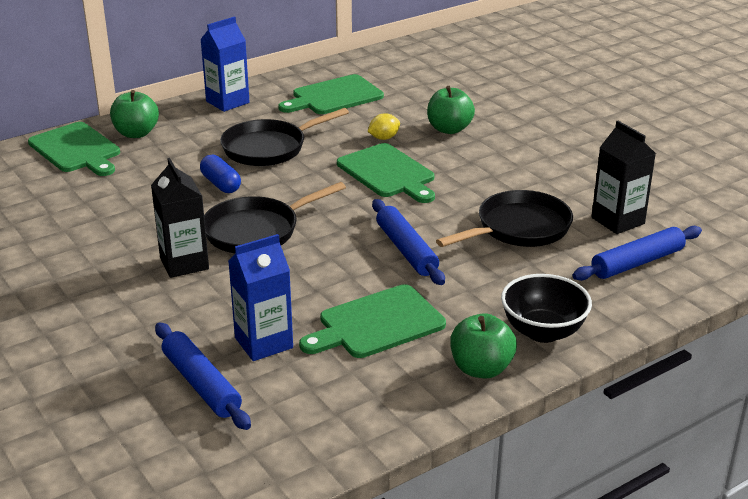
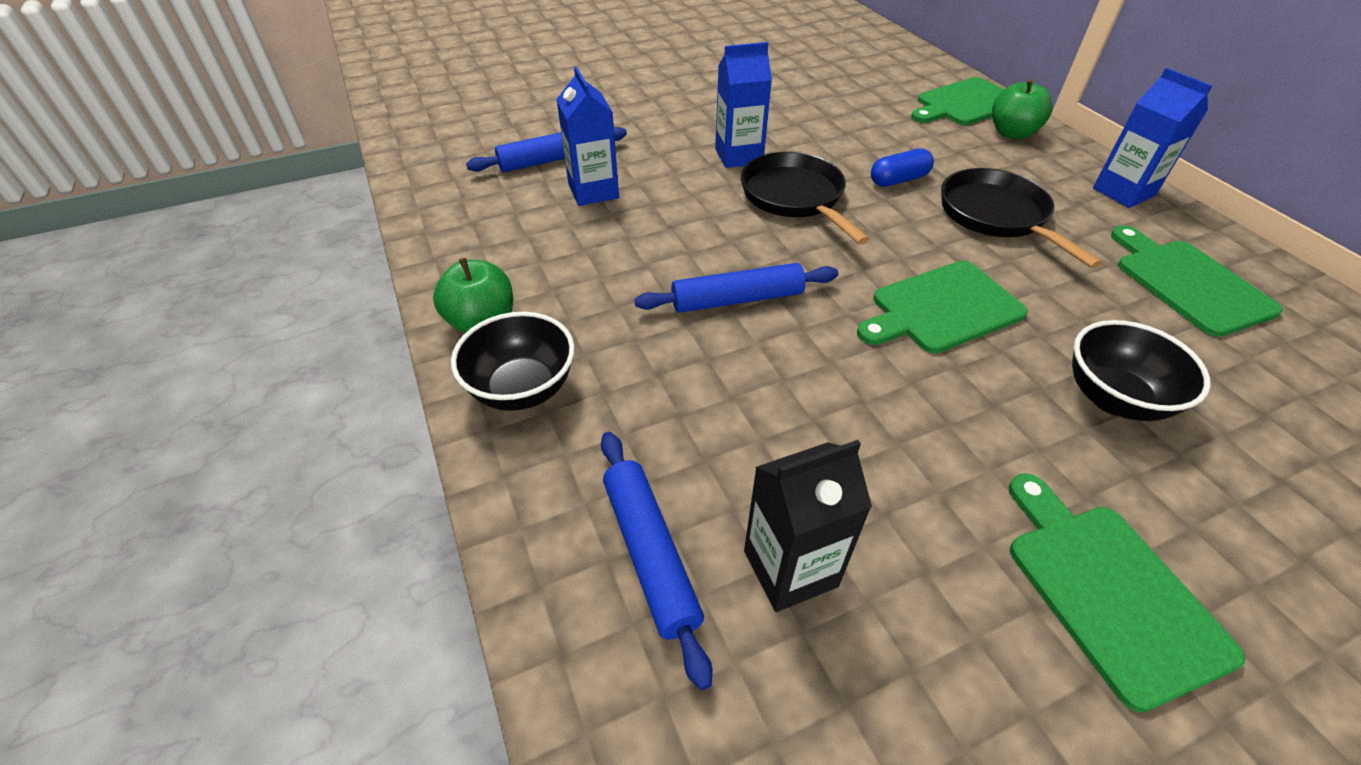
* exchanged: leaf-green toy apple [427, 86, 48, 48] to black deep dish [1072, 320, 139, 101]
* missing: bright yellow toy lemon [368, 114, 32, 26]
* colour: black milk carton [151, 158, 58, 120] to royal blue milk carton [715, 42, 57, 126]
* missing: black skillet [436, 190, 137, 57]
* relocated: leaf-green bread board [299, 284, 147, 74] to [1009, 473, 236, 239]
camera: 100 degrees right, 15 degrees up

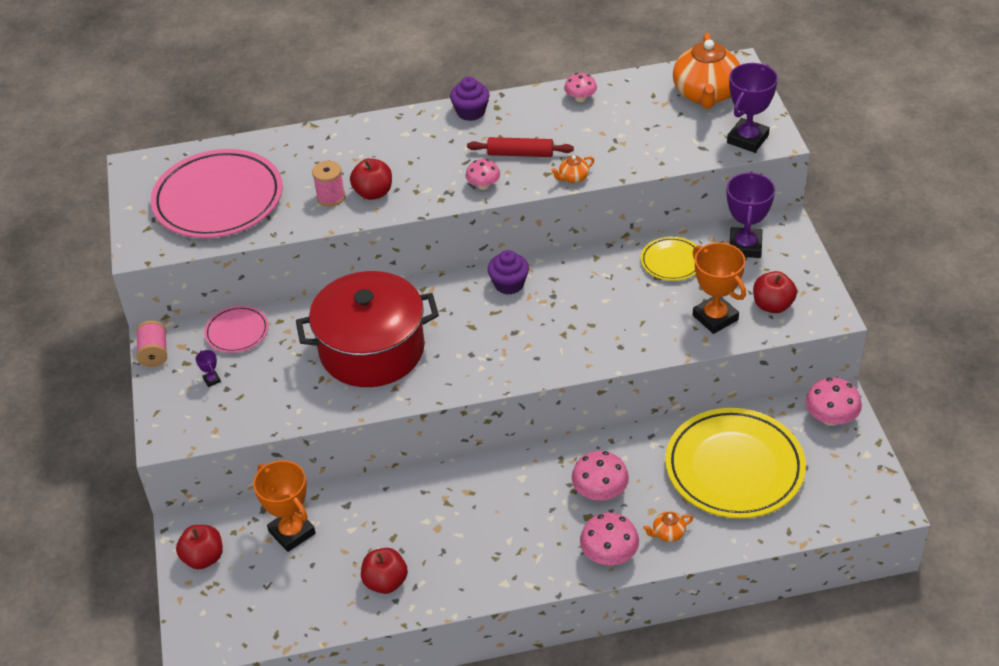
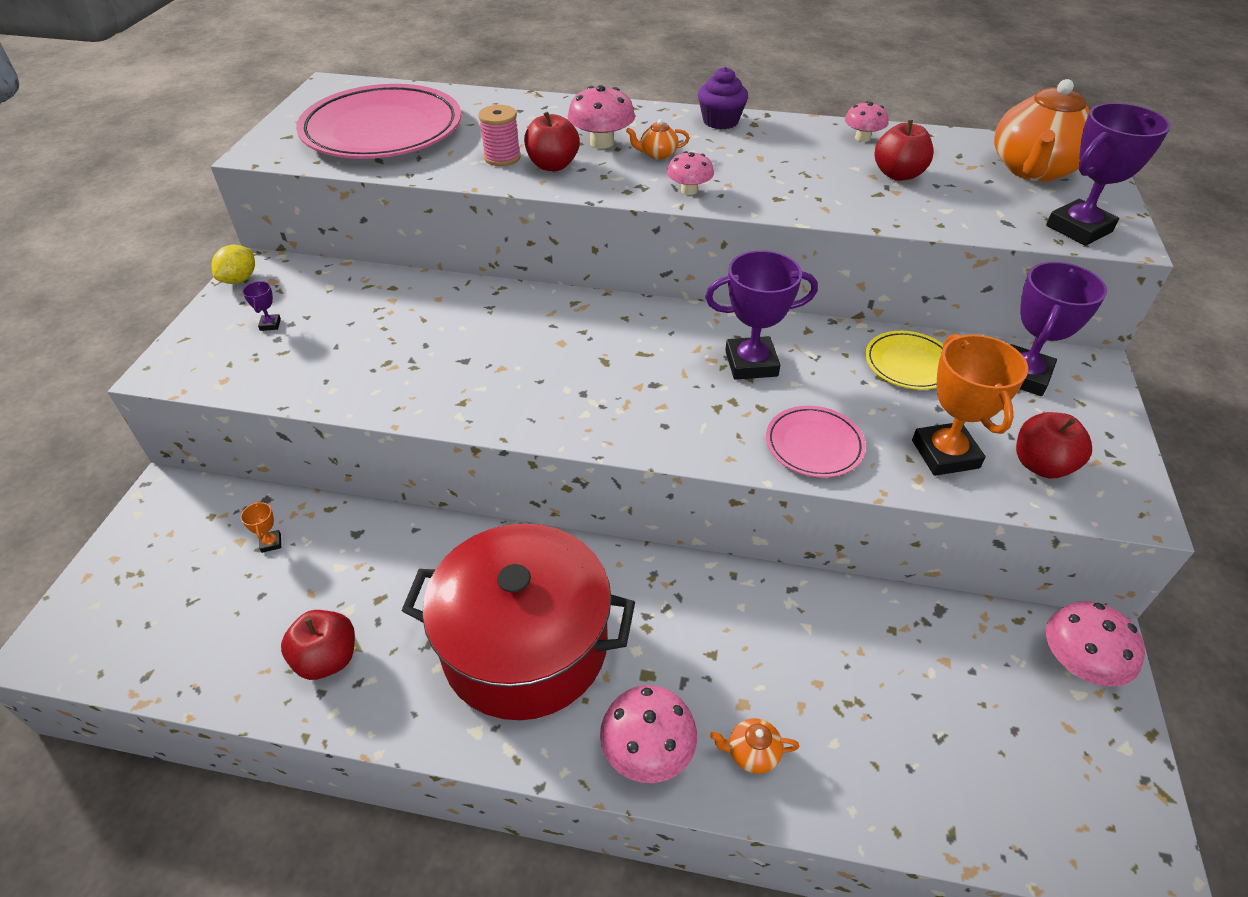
* missing: scarlet rolling pin [467, 137, 107, 20]
* relocated: orange-coloured teapot [551, 155, 43, 28] to [626, 119, 64, 41]
* missing: royal purple muffin [488, 250, 41, 45]
* relocated: scarlet stockpot [296, 271, 143, 116] to [401, 523, 234, 197]
* relocated: pink plate [204, 306, 65, 47] to [766, 406, 100, 72]
* exchanged: pink bobbin [136, 320, 31, 47] to bright yellow toy lemon [211, 245, 44, 39]
* missing: bright yellow plate [665, 408, 141, 110]
* relocated: pink fungus [572, 451, 57, 50] to [568, 85, 67, 64]
* size: orange-coloured trophy [253, 460, 63, 92] = [241, 501, 40, 52] x0.41
* relocated: scarlet toy apple [176, 525, 47, 44] to [875, 120, 58, 61]
* appeared: royal purple trophy [705, 250, 113, 130]
camera: 20 degrees right, 0 degrees up

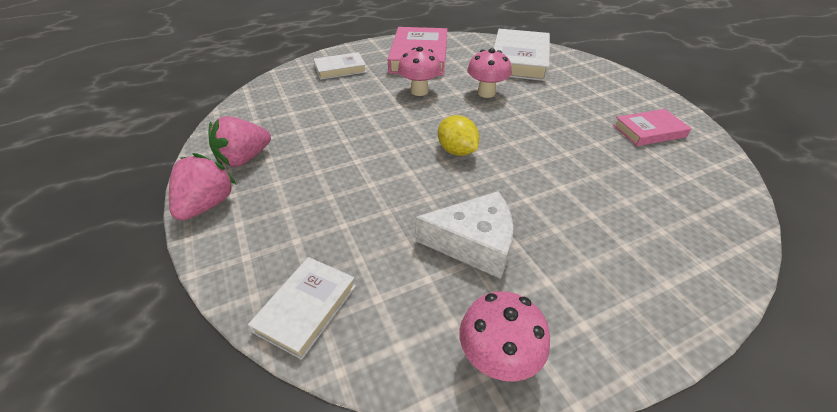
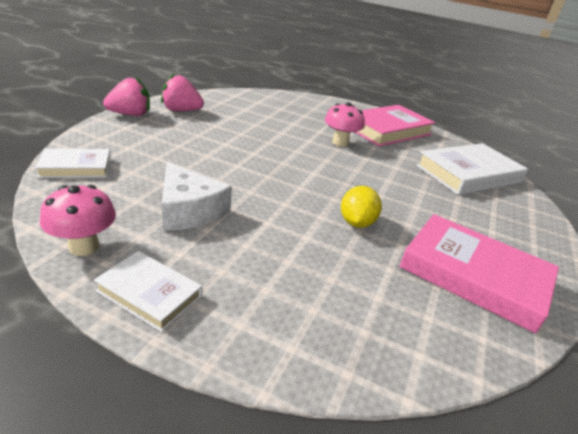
* missing: pink fungus [467, 48, 45, 50]
* relocated: white book [314, 52, 53, 28] to [94, 251, 108, 81]
* size: pink book [613, 109, 79, 37] = [399, 214, 160, 120] x1.79
* relocated: bright yellow toy lemon [438, 115, 41, 41] to [341, 186, 41, 42]
camera: 45 degrees right, 10 degrees down

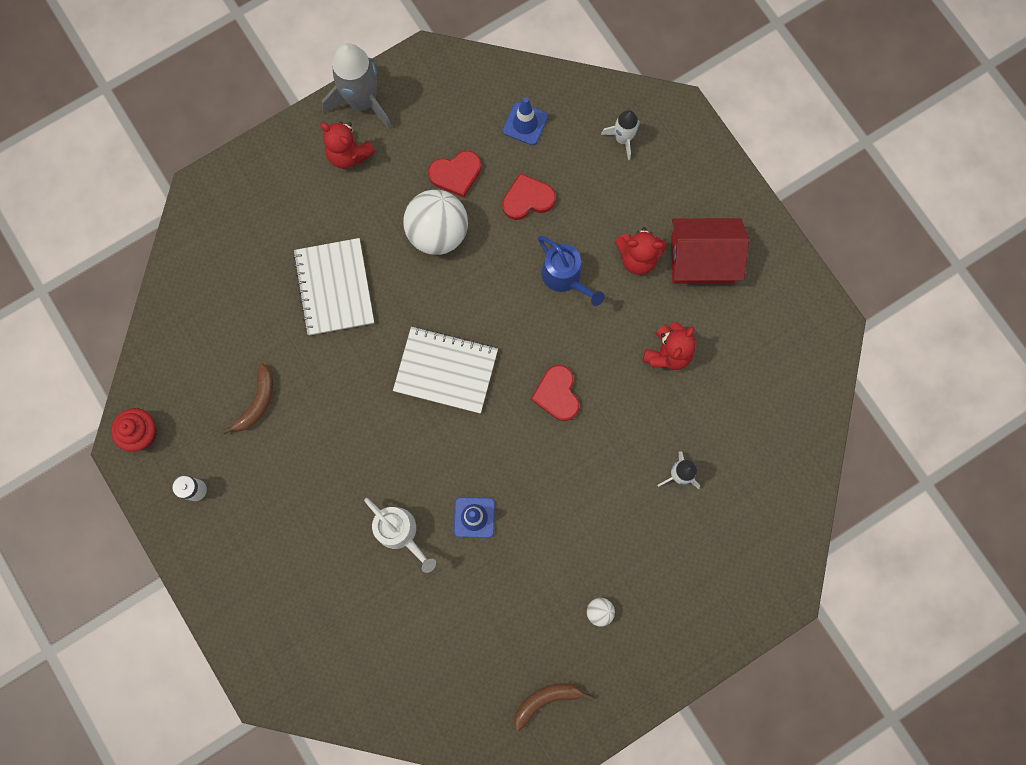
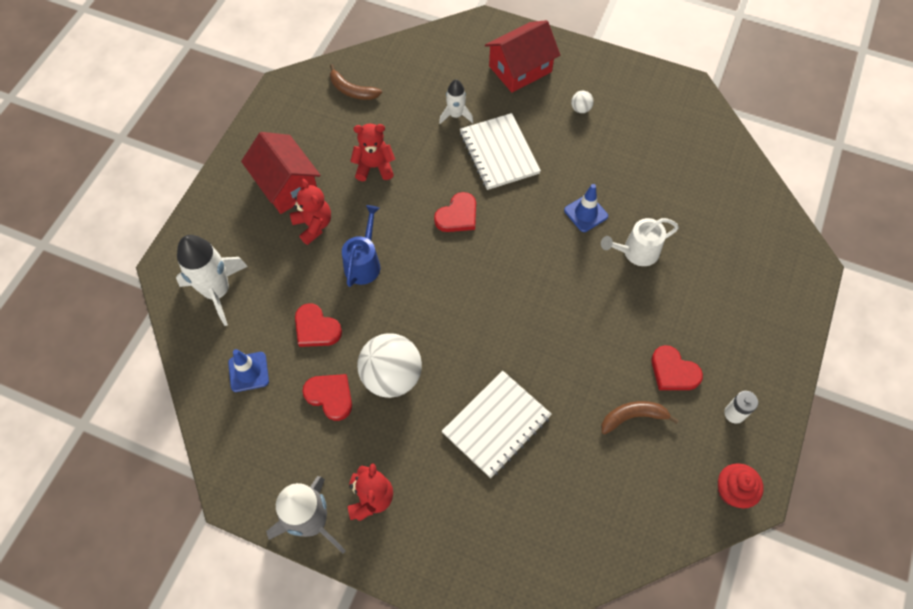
* size: white spaceship [601, 110, 39, 50] = [176, 235, 72, 91] x1.83
* relocated: white notepad [393, 326, 105, 87] to [460, 113, 81, 77]
* spun: white sprinkling can [364, 498, 72, 75] = [601, 218, 78, 48] 120 degrees counterclockwise
* relocated: dark brown banana fruit [514, 683, 79, 48] to [330, 64, 52, 36]
* appeared: scarlet toy house [485, 20, 75, 73]
* appeared: scarlet heart [652, 345, 51, 45]
camera: 125 degrees left, 15 degrees down

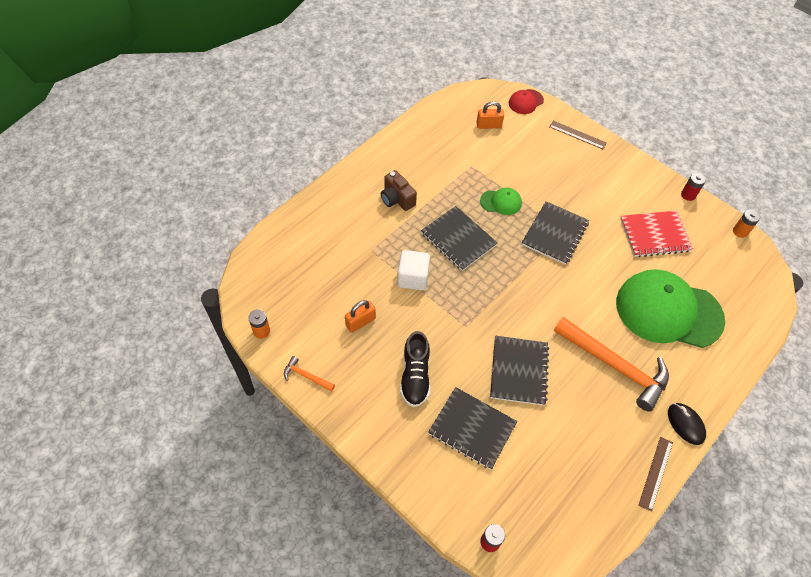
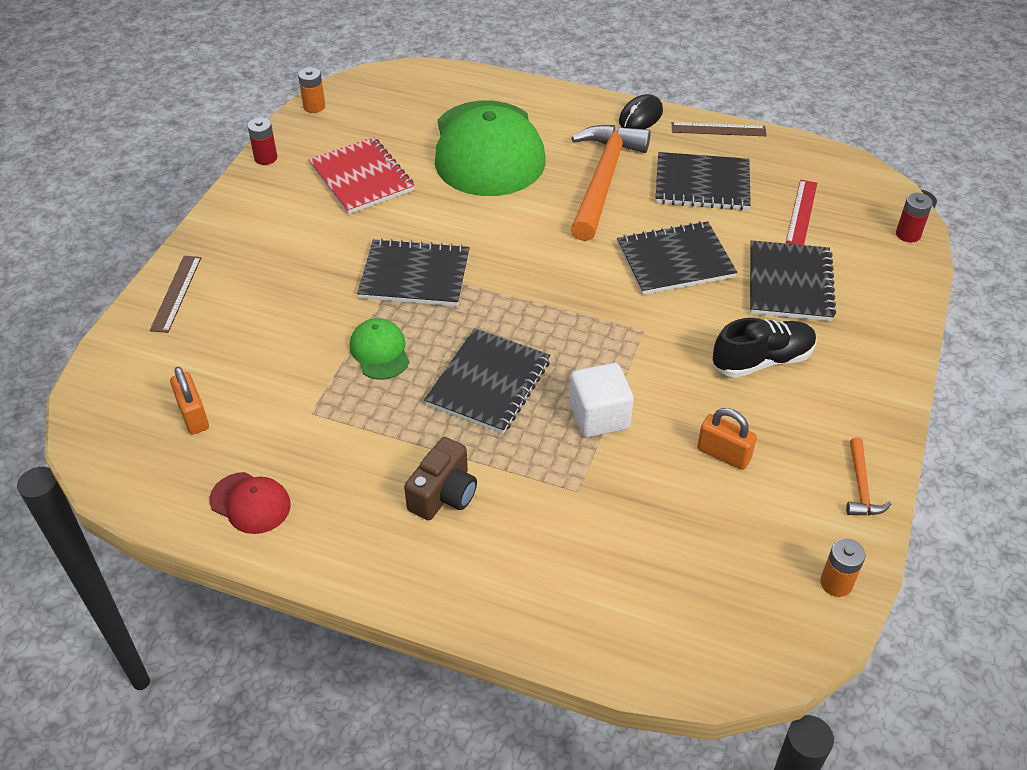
* relocated: scarlet peaked cap [509, 89, 35, 25] to [209, 472, 82, 62]
* appeared: black notepad [656, 152, 95, 58]
* appeared: scarlet measuring stick [786, 180, 31, 65]
camera: 110 degrees left, 10 degrees down

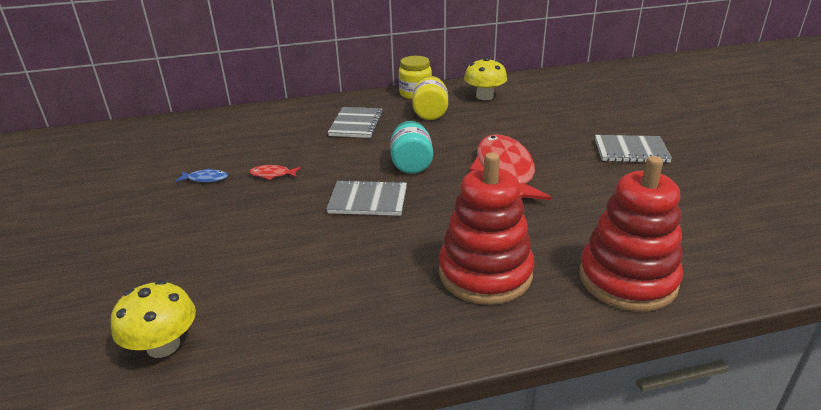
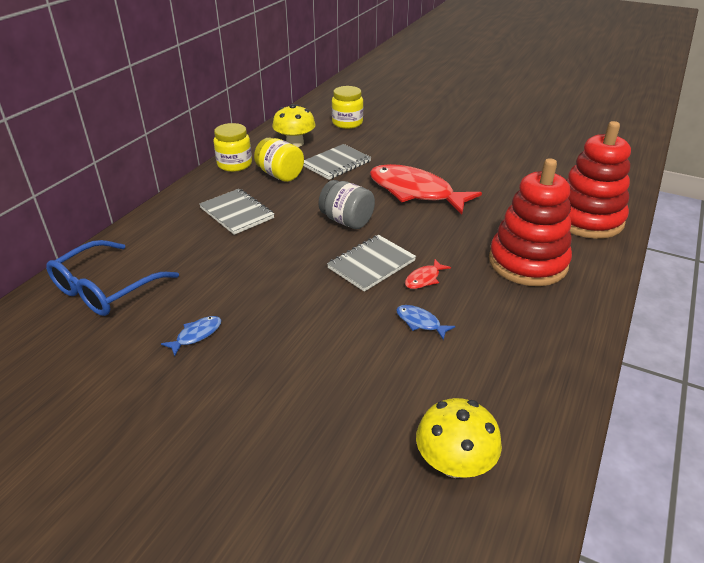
* colour: aqua jam jar [390, 121, 43, 53] to gray jam jar [318, 180, 57, 49]
* relocated: gray notepad [595, 135, 77, 28] to [303, 144, 68, 36]
* relocated: scarlet fish figure [249, 165, 52, 15] to [405, 259, 46, 30]
* appeared: bright yellow jam jar [332, 86, 31, 43]
* appeared: royal blue glasses [46, 240, 133, 76]
* appeared: royal blue fish figure [396, 305, 59, 35]
camera: 50 degrees left, 5 degrees up

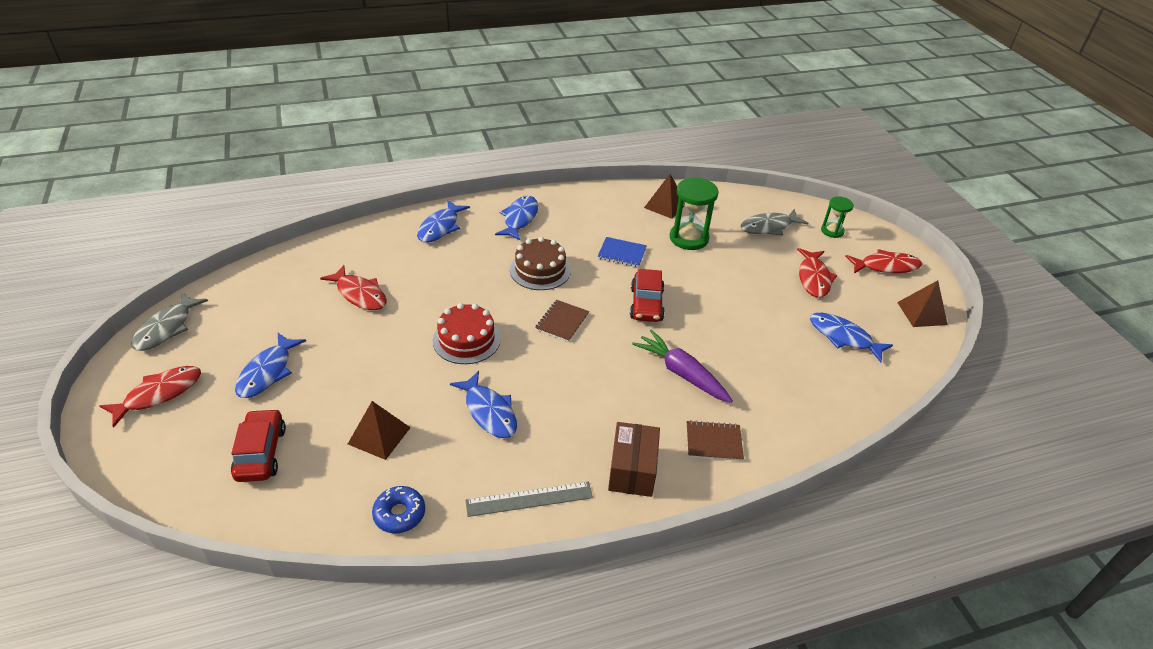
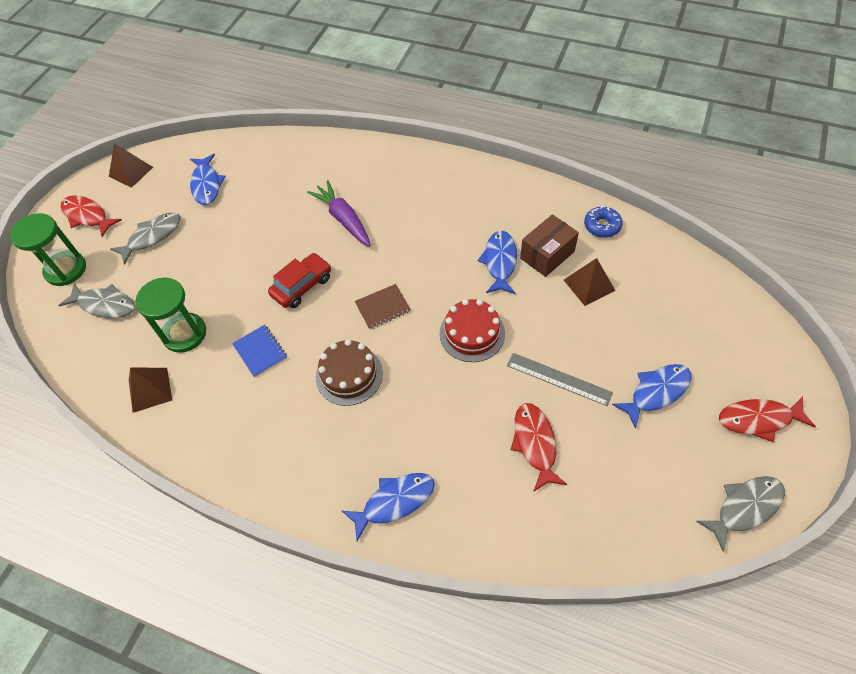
* missing: royal blue fish figure [495, 196, 43, 45]
* size: leaf-green sandglass [821, 197, 33, 41] = [10, 213, 76, 73] x1.69
* colour: scarlet fish figure [797, 248, 40, 50] to gray fish figure [110, 213, 71, 52]
* spun: royal purple root vegetable [632, 330, 101, 73] = [307, 180, 64, 67] 150 degrees clockwise
* missing: scarlet automobile [231, 409, 55, 73]
* missing: dark brown notepad [686, 420, 58, 41]
* relocated: dark brown box [608, 422, 52, 75] to [520, 214, 59, 63]
* relocated: gray measuring stick [465, 482, 128, 35] to [507, 353, 106, 53]
camera: 135 degrees left, 15 degrees up

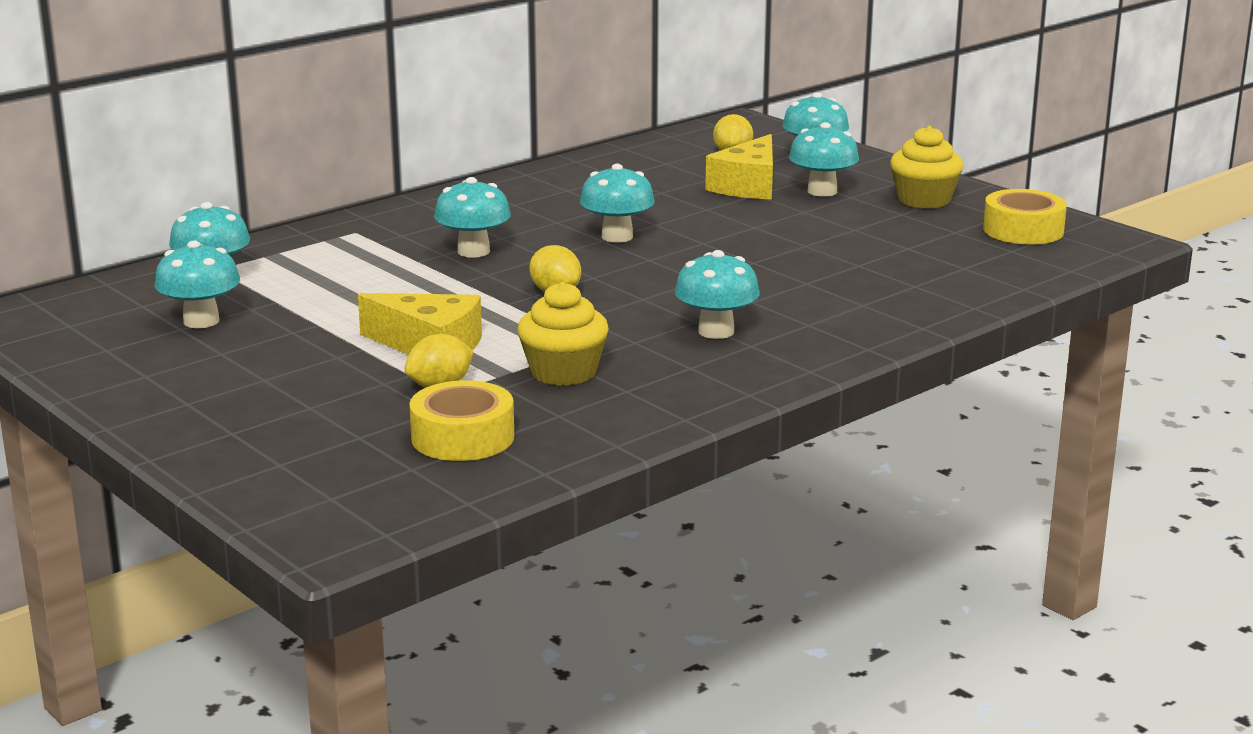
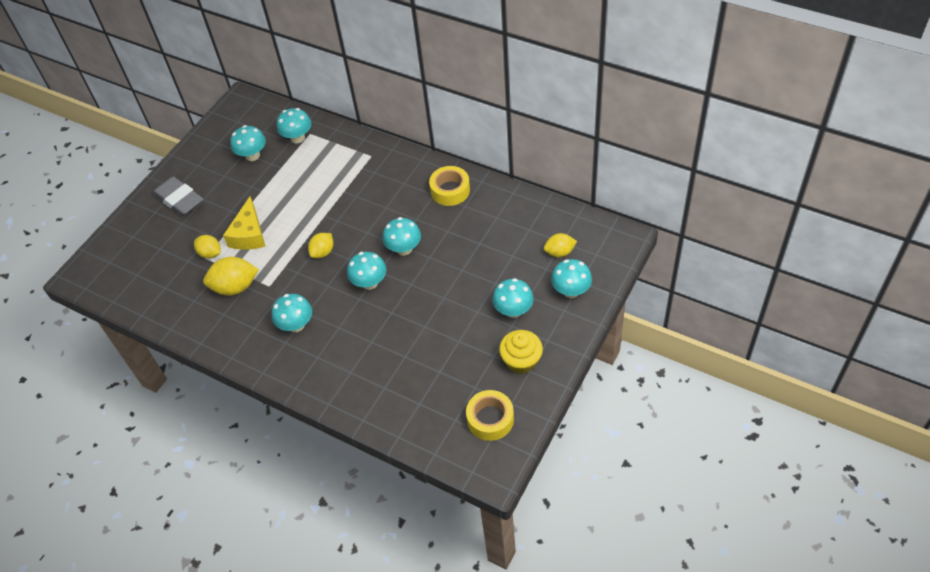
* missing: bright yellow cheese [705, 134, 68, 65]
* relocated: aqua fungus [434, 177, 77, 81] to [347, 252, 40, 38]
* exchanged: bright yellow muffin [517, 282, 92, 104] to bright yellow toy lemon [203, 257, 56, 39]
* relocated: bright yellow roll of tape [409, 380, 105, 81] to [429, 166, 41, 40]
* appeared: gray pencil eraser [153, 176, 50, 40]
camera: 75 degrees right, 30 degrees up

